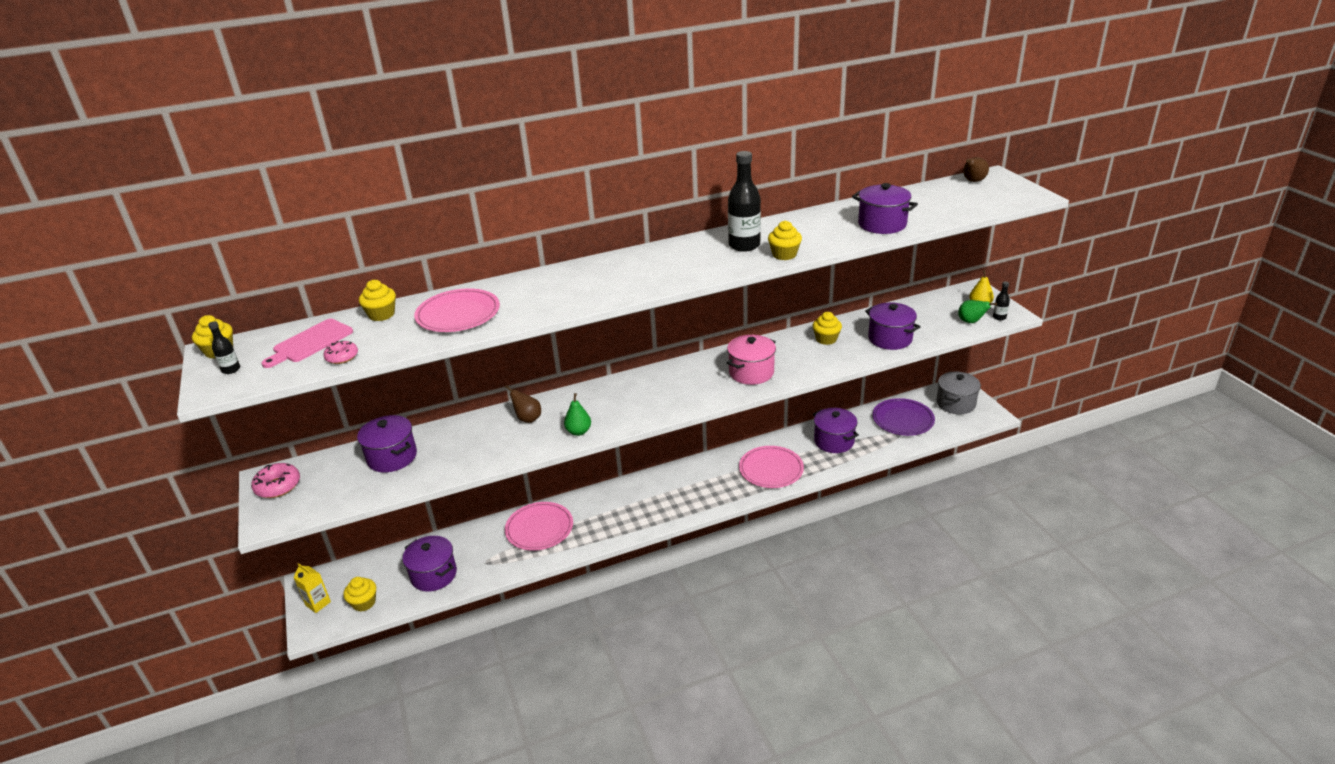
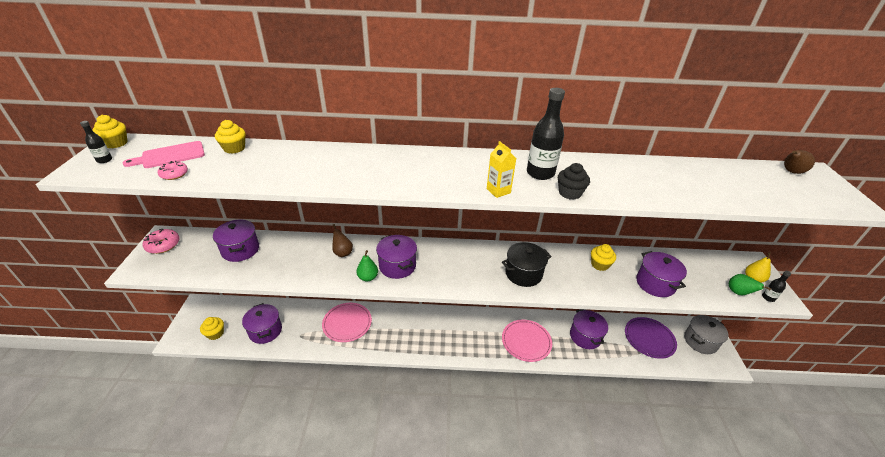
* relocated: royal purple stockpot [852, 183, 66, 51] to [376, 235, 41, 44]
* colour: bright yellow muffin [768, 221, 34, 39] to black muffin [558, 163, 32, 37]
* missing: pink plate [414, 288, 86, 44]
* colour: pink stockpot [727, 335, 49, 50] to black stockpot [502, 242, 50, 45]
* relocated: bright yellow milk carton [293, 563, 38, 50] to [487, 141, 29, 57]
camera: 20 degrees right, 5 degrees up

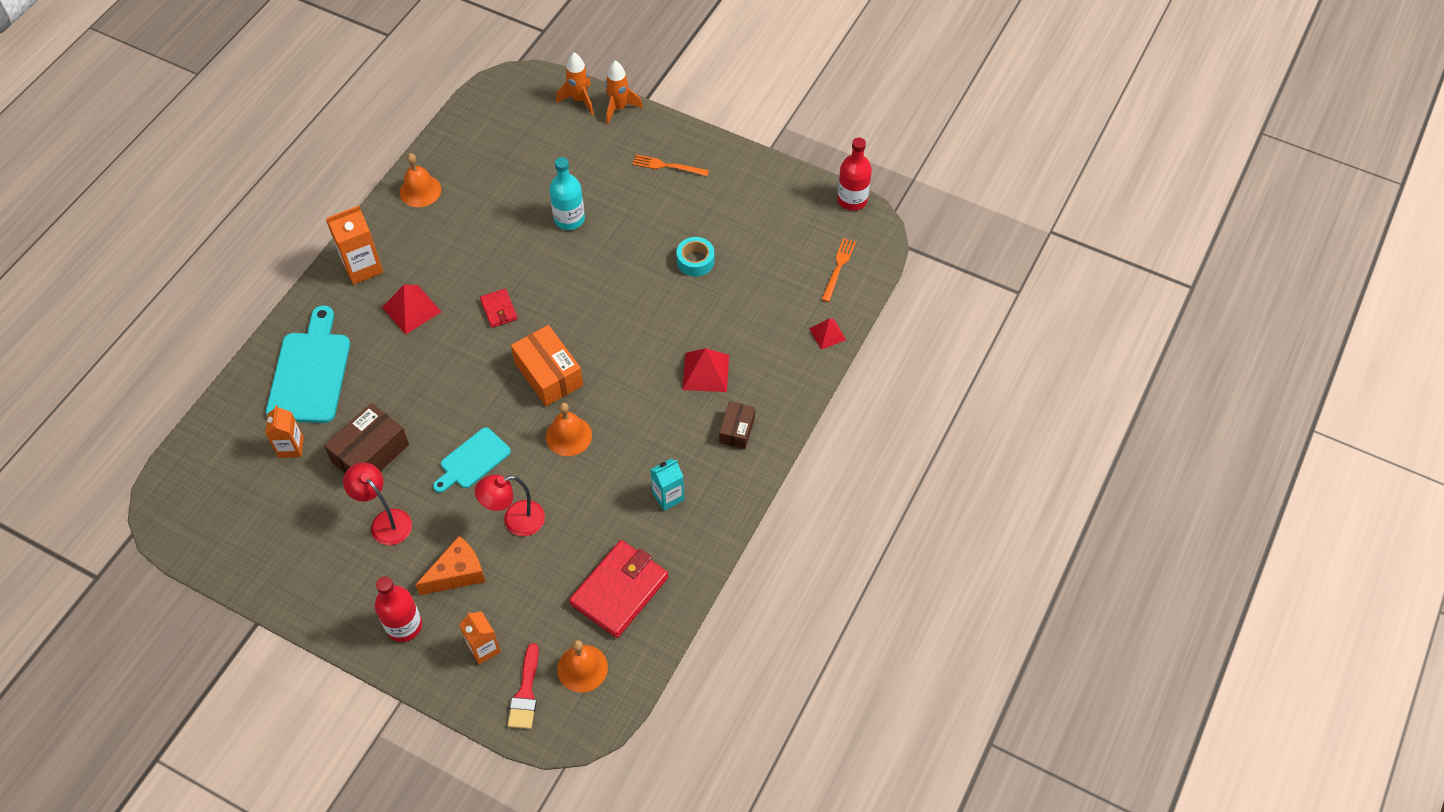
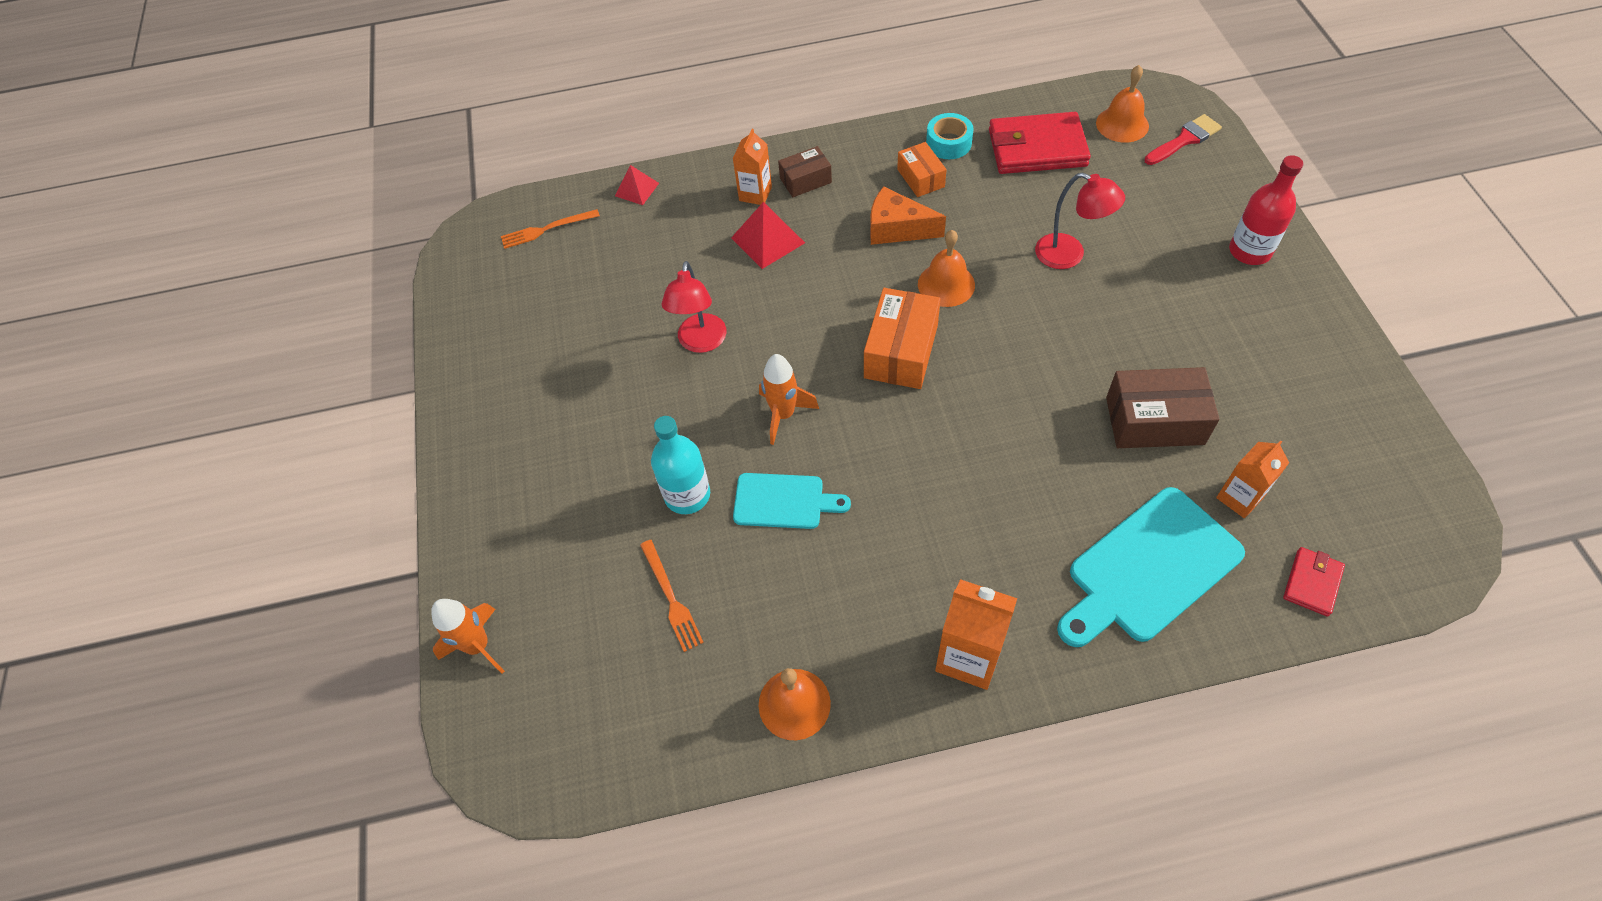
* relocated: orange-coloured spaceship [605, 61, 38, 63] to [759, 354, 60, 91]
* missing: scarlet bottle [837, 137, 35, 74]
* relocated: orange-coloured dinner fork [632, 155, 77, 21] to [640, 540, 64, 112]
* relocated: aqua roll of tape [676, 237, 38, 40] to [926, 113, 48, 46]
* missing: scarlet pyramid shape [382, 285, 59, 50]
* relocated: scarlet card wallet [480, 289, 38, 39] to [1283, 547, 62, 70]
* relocated: aqua bread board [433, 427, 78, 66] to [733, 473, 118, 56]
* exchanged: aqua milk carton [650, 458, 34, 53] to orange-coloured box [897, 142, 50, 55]
* relocated: scarlet lamp [343, 462, 69, 83] to [661, 261, 66, 92]
* relocated: orange-coloured cheese [416, 536, 69, 59] to [870, 186, 76, 59]
* relocated: orange-coloured milk carton [459, 612, 42, 53] to [733, 129, 39, 76]
camera: 125 degrees left, 0 degrees up

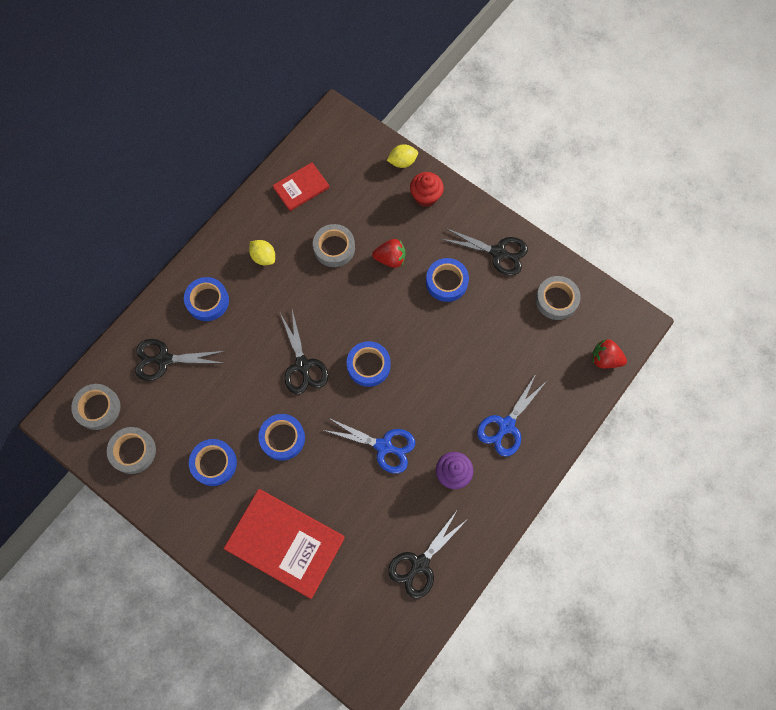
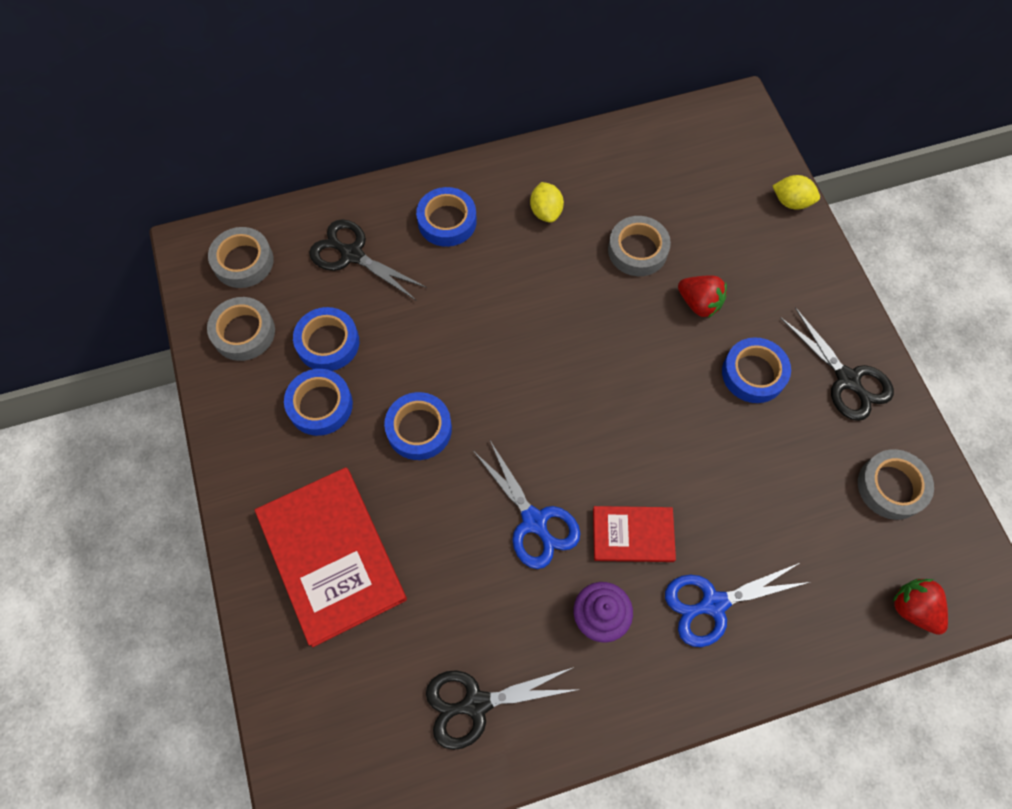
* relocated: scarlet book [273, 162, 56, 49] to [593, 506, 83, 56]
* missing: scarlet muffin [410, 172, 34, 35]
* missing: black scissors [280, 310, 49, 84]
* relocated: royal blue roll of tape [347, 341, 44, 46] to [293, 307, 66, 64]
camera: 35 degrees right, 5 degrees down

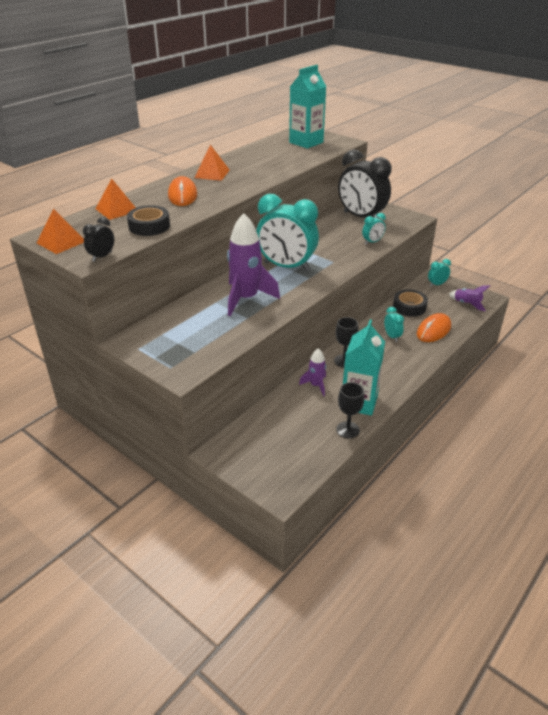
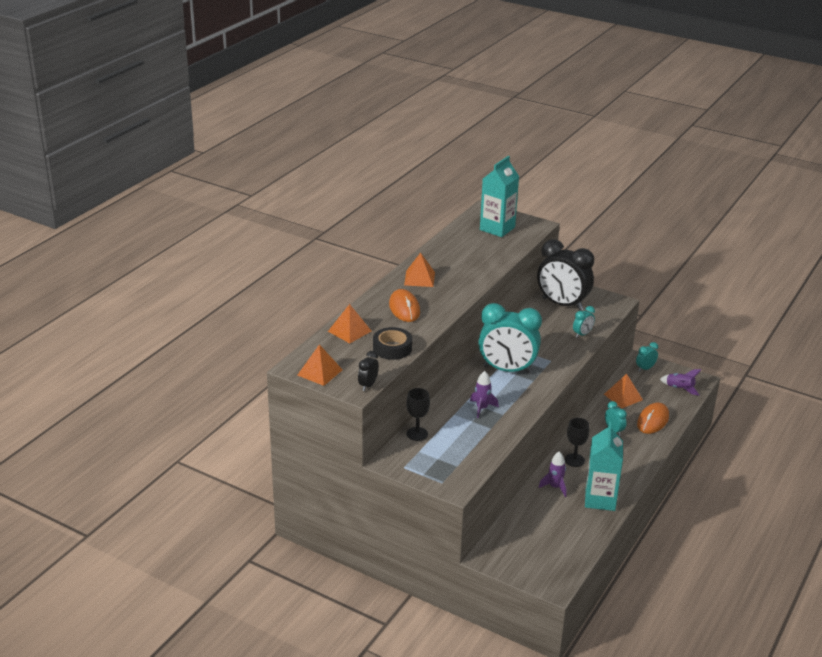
* size: royal purple spaceship [227, 213, 53, 103] = [470, 371, 29, 47] x0.51
* exchanged: black roll of tape [393, 290, 35, 27] to orange-coloured pyramid shape [604, 374, 39, 34]
* relocated: black chalice [336, 382, 28, 56] to [406, 388, 24, 53]
camera: 10 degrees left, 5 degrees down

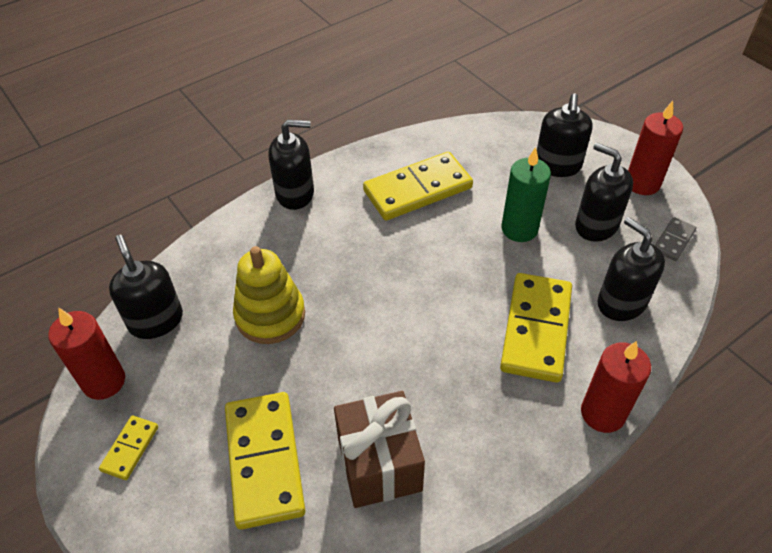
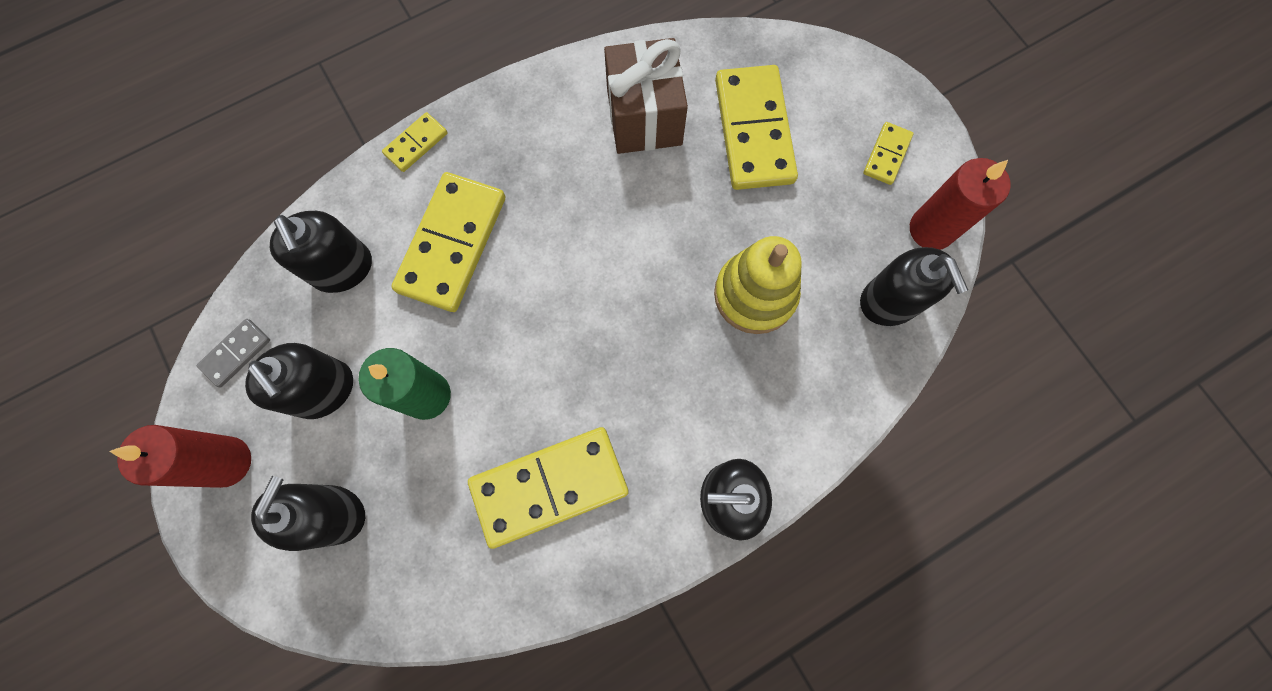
* exchanged: scarlet pillar candle [581, 341, 70, 92] to bright yellow domino tile [382, 112, 65, 60]
camera: 175 degrees left, 25 degrees up

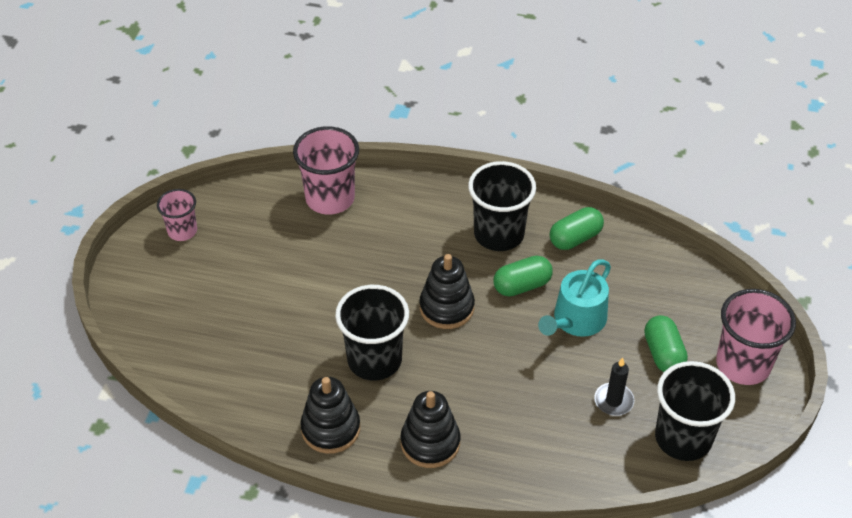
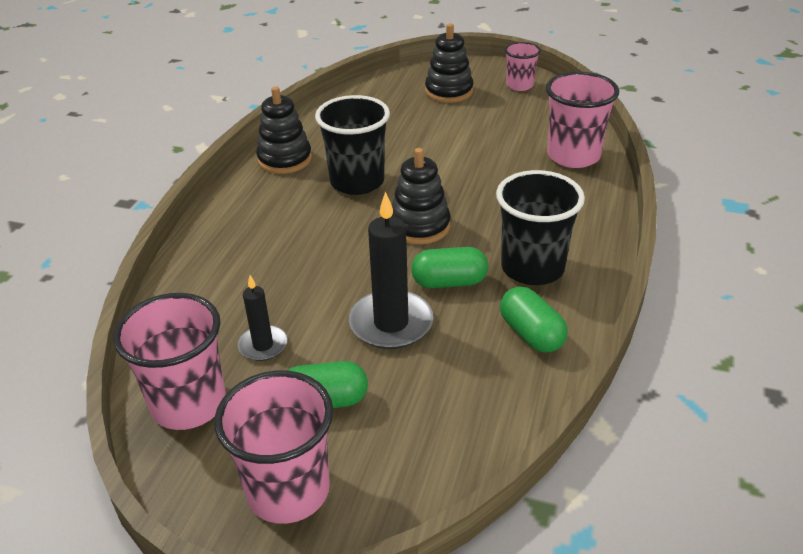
* spun: leaf-green pill shape [493, 256, 60, 41] = [411, 247, 77, 41] 75 degrees counterclockwise
* exchanged: aqua sprinkling can [538, 259, 73, 78] to black pillar candle [349, 191, 84, 158]
* colour: black beaker [655, 361, 80, 100] to pink beaker [113, 293, 113, 137]
* relocated: black stacking toy [400, 391, 60, 77] to [425, 23, 48, 80]
camera: 95 degrees right, 10 degrees down

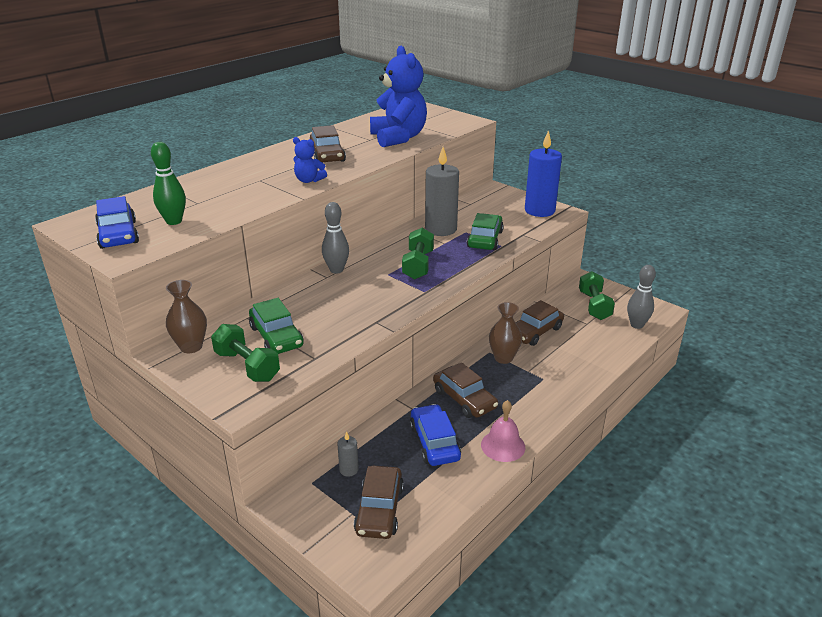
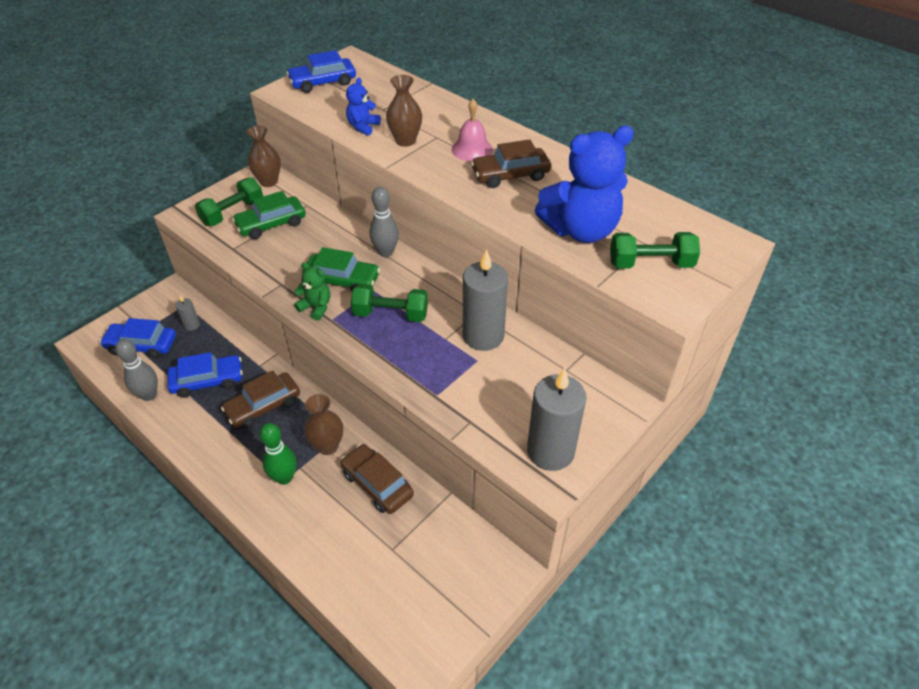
* colour: royal blue pillar candle [525, 130, 37, 87] to gray pillar candle [527, 368, 60, 103]
* relocated: royal blue stuffed bear [293, 137, 34, 46] to [346, 77, 35, 59]
* relocated: leaf-green tenpin [151, 142, 35, 83] to [260, 423, 37, 62]
* relocated: leaf-green automobile [467, 213, 37, 37] to [302, 247, 78, 45]
* relocated: gray tenpin [627, 265, 29, 64] to [115, 339, 43, 62]
* relocated: leaf-green hand weight [579, 271, 36, 49] to [610, 232, 90, 37]
* relocated: pink bell [481, 400, 44, 62] to [452, 99, 41, 63]
* colour: dark brown automobile [354, 466, 50, 73] to royal blue automobile [100, 318, 76, 40]
* appeared: dark brown vase [386, 75, 36, 72]
* appeared: leaf-green stuffed bear [294, 262, 36, 59]
camera: 90 degrees right, 15 degrees up

